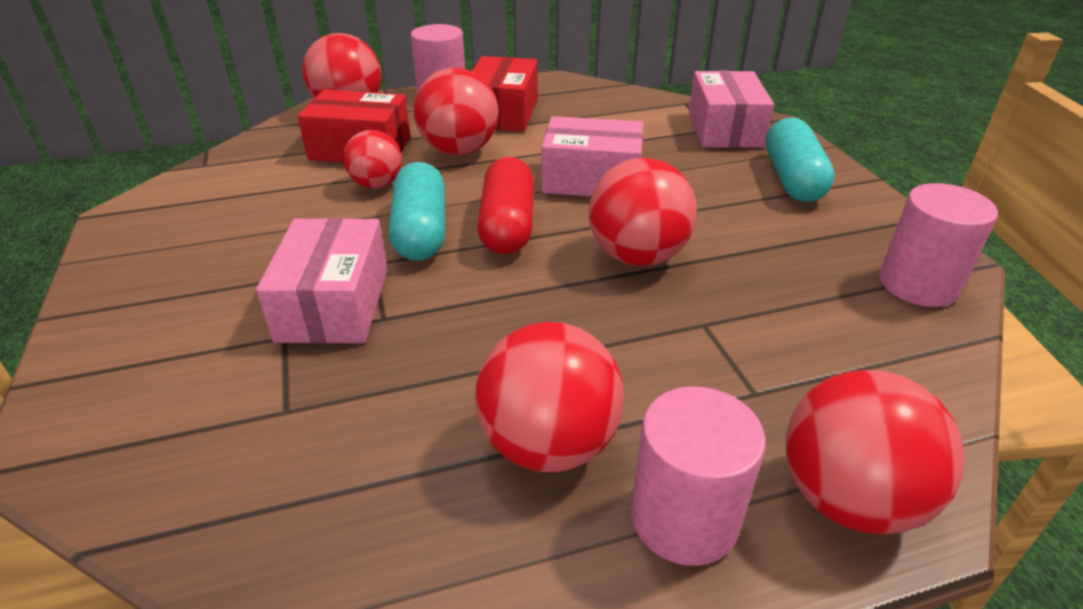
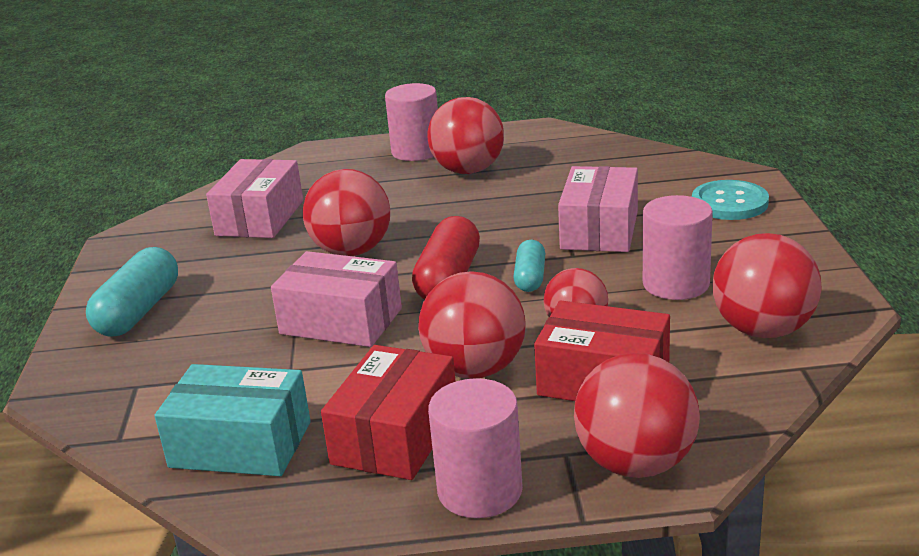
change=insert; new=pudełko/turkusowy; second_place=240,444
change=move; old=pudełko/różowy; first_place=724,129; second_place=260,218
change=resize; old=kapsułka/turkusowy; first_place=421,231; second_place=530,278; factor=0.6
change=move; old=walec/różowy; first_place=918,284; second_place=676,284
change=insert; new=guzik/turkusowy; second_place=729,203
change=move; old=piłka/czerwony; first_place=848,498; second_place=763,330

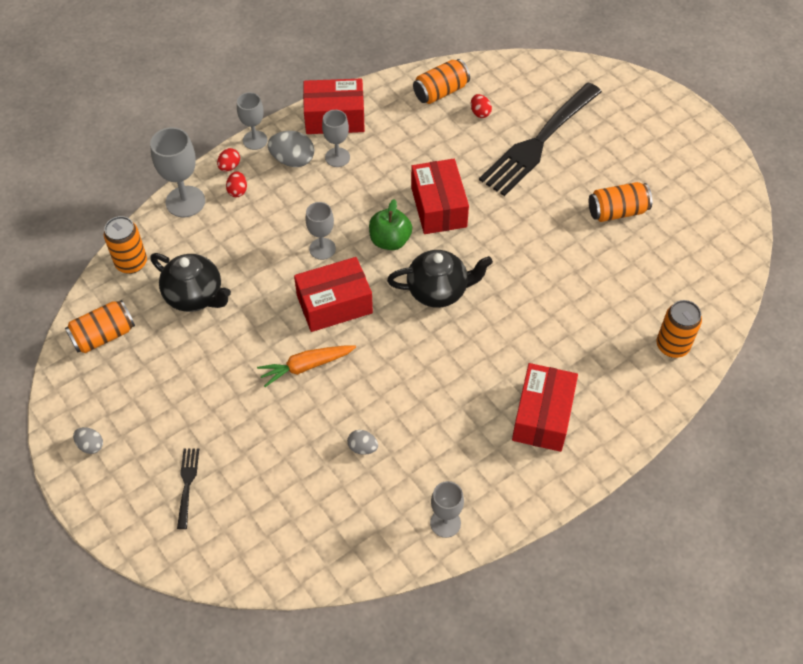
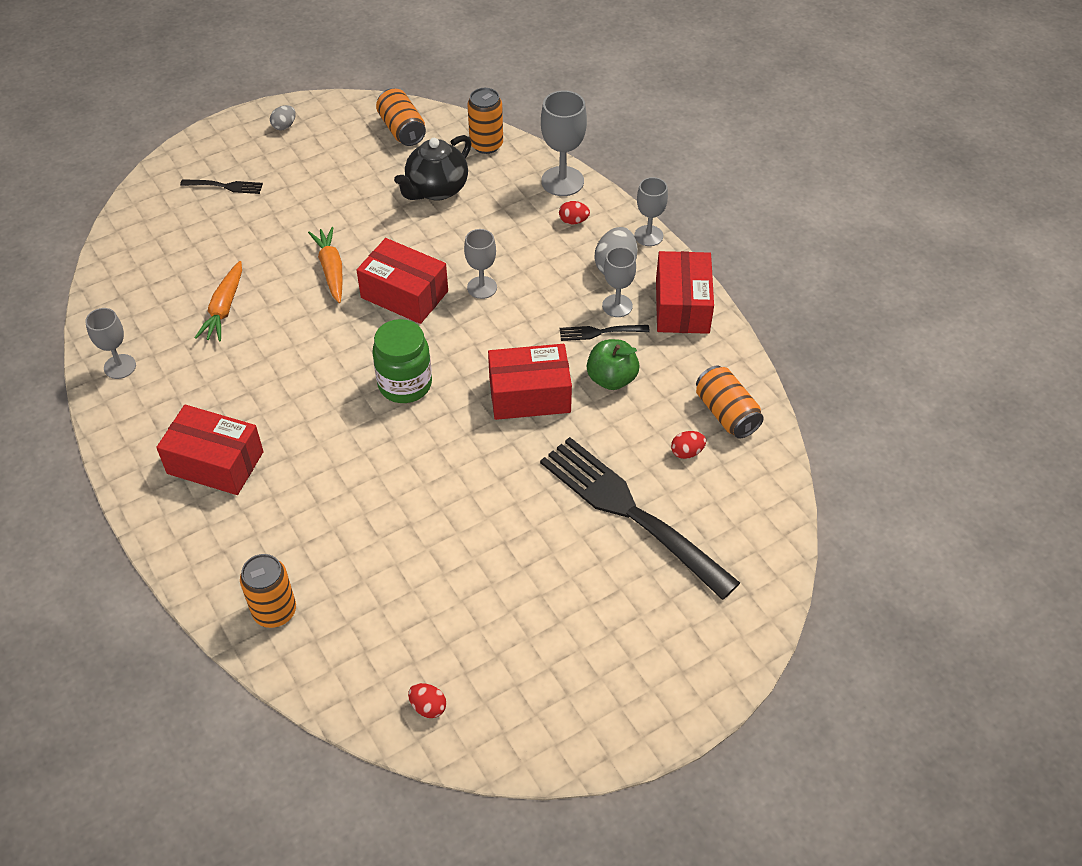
change=replace; old=jajko/szary; new=marchewka/pomarańczowy; first_place=362,447; second_place=224,308
change=rotate; old=pudełko/czerwony; first_place=334,304; second_place=404,294; degrees=-45
change=replace; old=imbryk/czarny; new=słoik/zielony; first_place=438,291; second_place=405,384
change=move; old=jajko/czerwony; first_place=229,167; second_place=428,707
change=insert; new=widelec/czarny; second_place=600,332
change=move; old=jabłko/zielony; first_place=390,240; second_place=611,379
change=delete; old=puszka/pomarańczowy; first_place=617,211

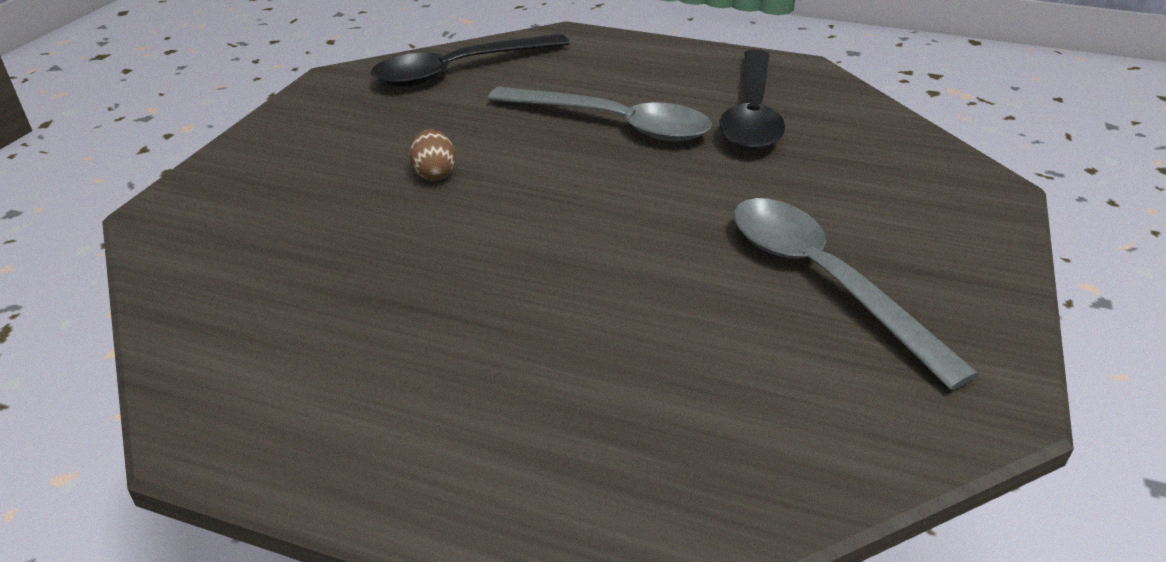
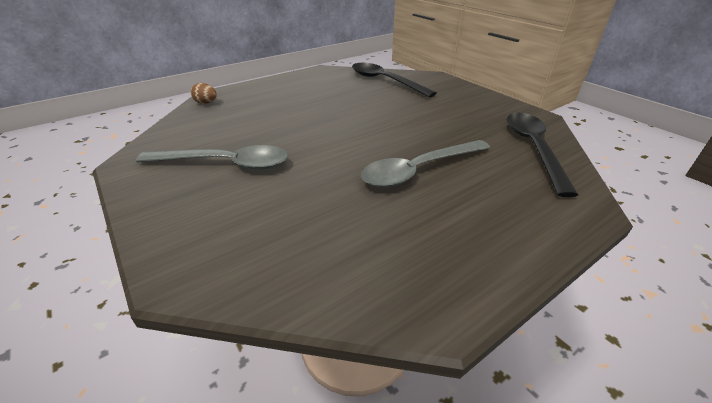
change=move; old=jajko/brązowy; first_place=434,174; second_place=206,103
change=move; old=łyżka/czarny; first_place=752,113; second_place=385,81

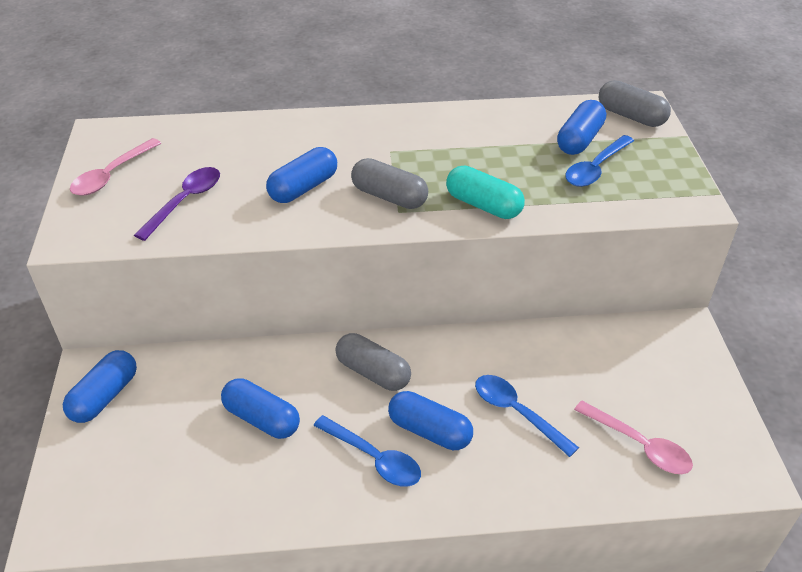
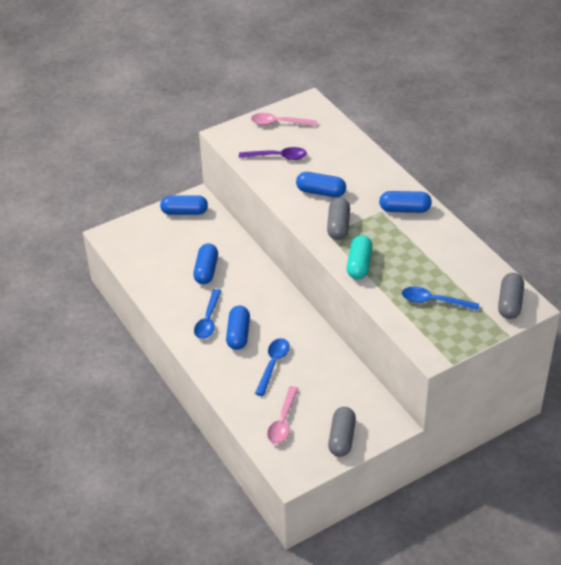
change=move; old=kapsułka/szary; first_place=373,372; second_place=342,438
change=move; old=kapsułka/niebieski; first_place=579,140; second_place=404,209

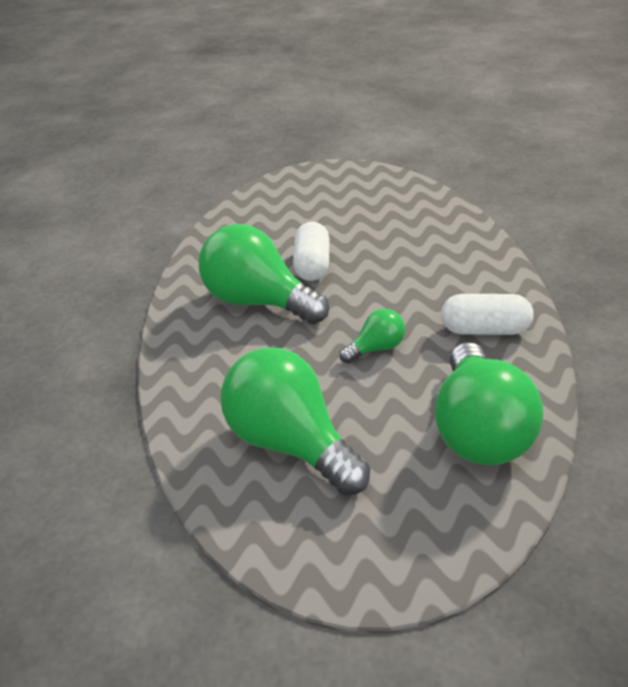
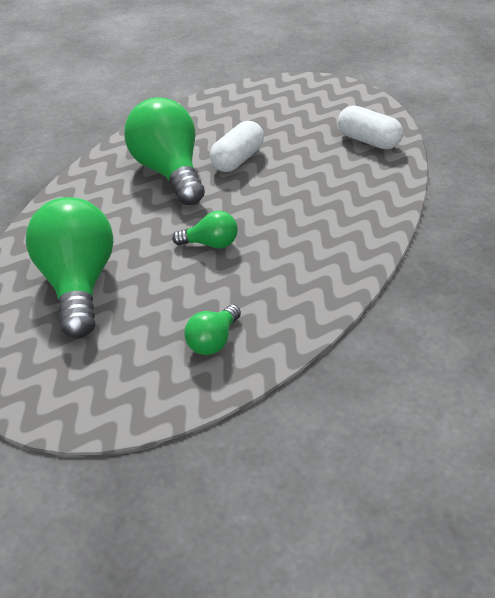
change=resize; old=żarówka/zielony; first_place=479,430; second_place=213,341; factor=0.47
change=move; old=kapsułka/biały; first_place=485,330; second_place=368,140

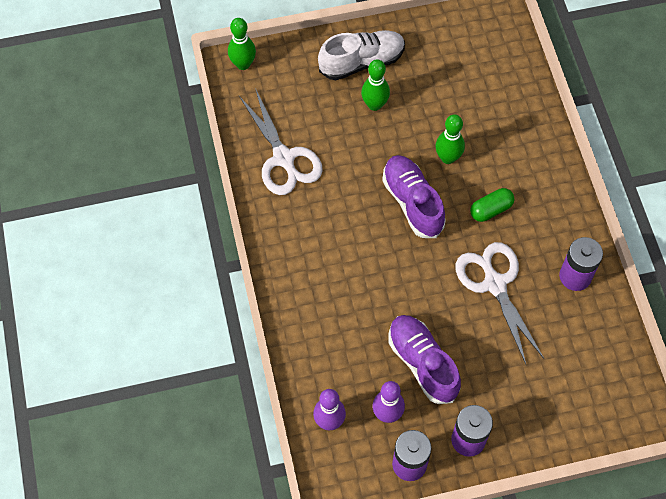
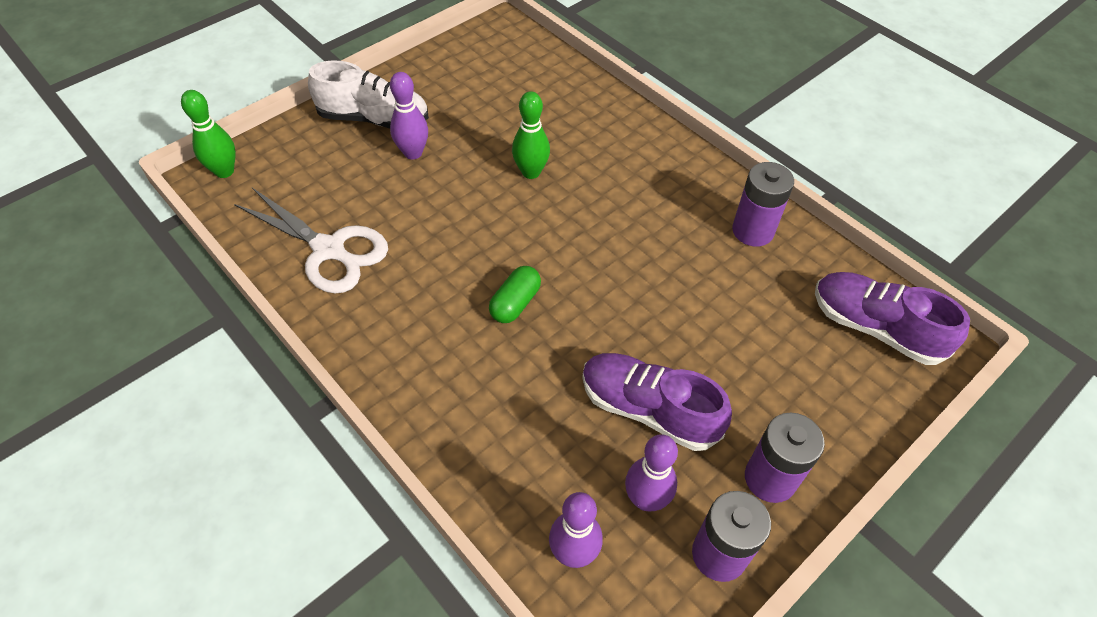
change=rotate; old=but/biały; first_place=361,62; second_place=373,119; degrees=60
change=recolor; old=kręgiel/zielony; new=kręgiel/fioletowy; first_place=374,104; second_place=413,153
change=move; old=kapsułka/zielony; first_place=491,209; second_place=515,303
change=move; old=but/fioletowy; first_place=412,202; second_place=875,328
change=delete; old=nożyczki/biały; first_place=495,284

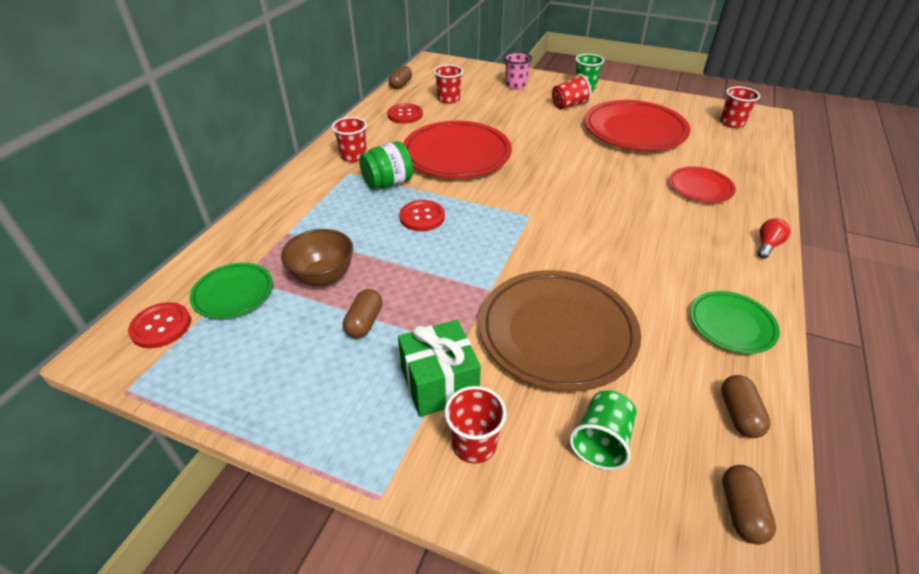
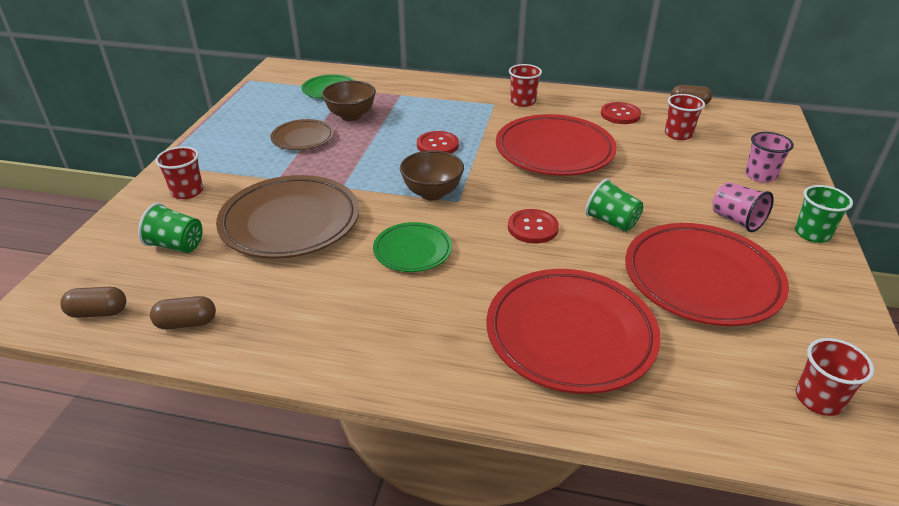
change=replace; old=kapsułka/brązowy; new=talerz/brązowy; first_place=364,322; second_place=303,138
change=move; old=talerz/zielony; first_place=731,325; second_place=412,251
change=insert; new=miska/brązowy; second_place=432,193
change=resize; old=talerz/czerwony; first_place=700,188; second_place=570,334; factor=1.86
change=move; old=guzik/czerwony; first_place=161,326; second_place=532,228
change=insert; new=szklanka/zielony; second_place=611,222
change=recolor; old=szklanka/czerwony; new=szklanka/różowy; first_place=569,105; second_place=736,220
change=delete; old=słoik/zielony; first_place=388,183
change=delete; old=prezent/zielony; first_place=439,383
change=delete; old=żarówka/czerwony; first_place=767,245

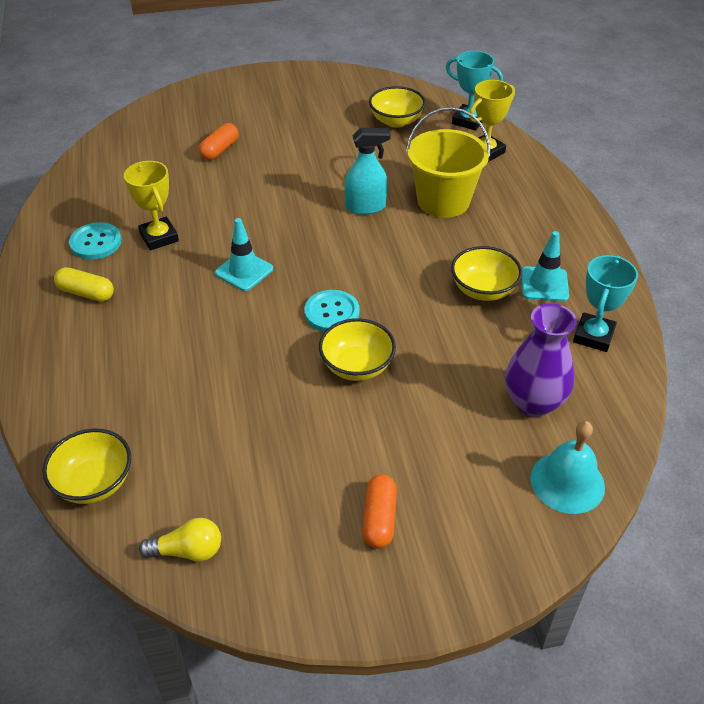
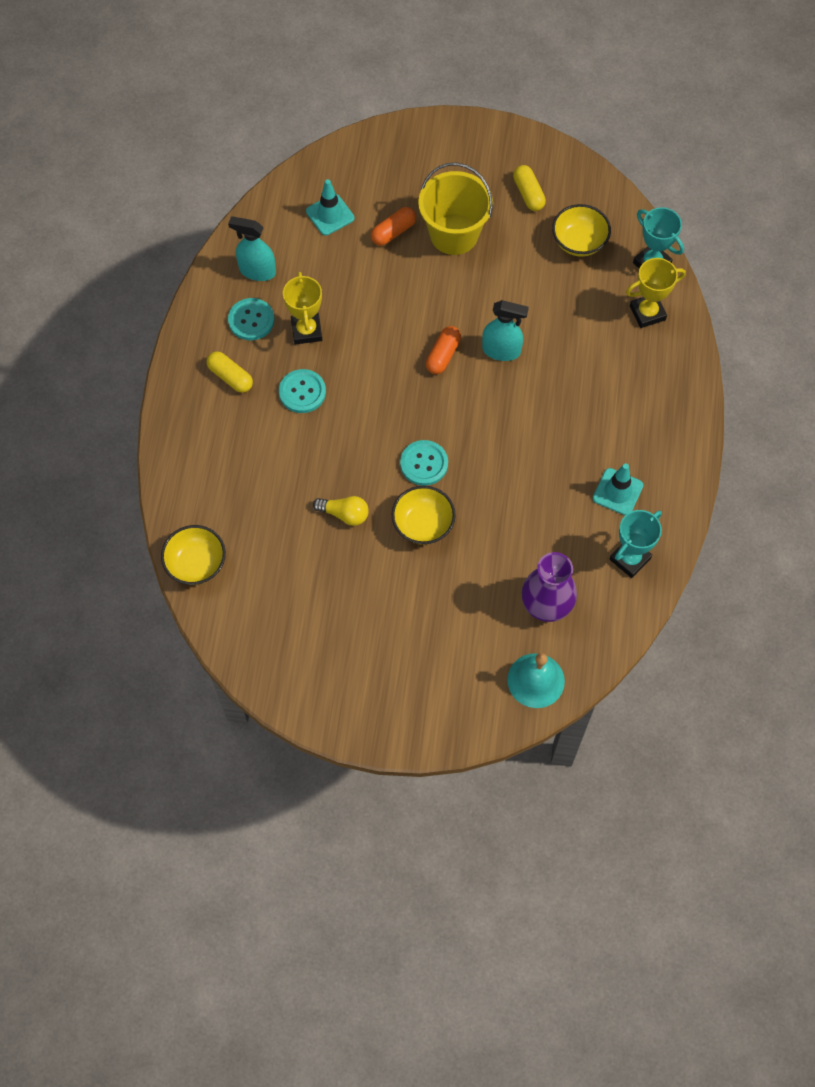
change=insert; new=spryskiwacz/turkusowy; second_place=257,271
change=insert; new=guzik/turkusowy; second_place=302,392
change=move; old=pachołek/turkusowy; first_place=244,271; second_place=330,215
change=move; old=żarówka/żółty; first_place=188,551; second_place=344,514
change=move; old=wiadro/żółty; first_place=443,201; second_place=454,234
change=move; old=kapsułka/pomarańczowy; first_place=379,518; second_place=443,355
change=insert; new=kapsułka/żółty; second_place=528,194
change=delete; old=miska/żółty; first_place=483,290

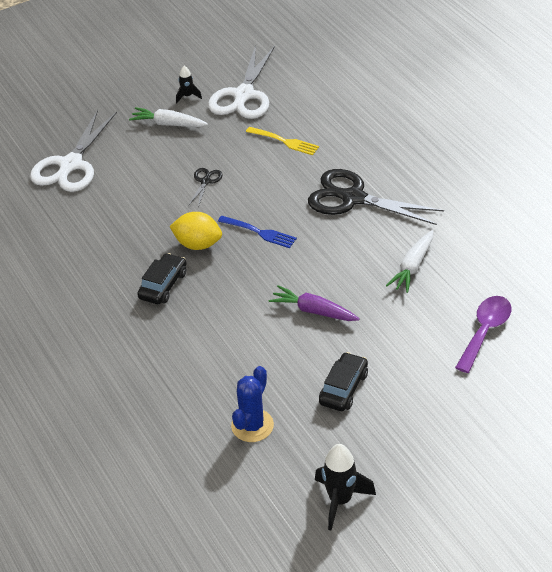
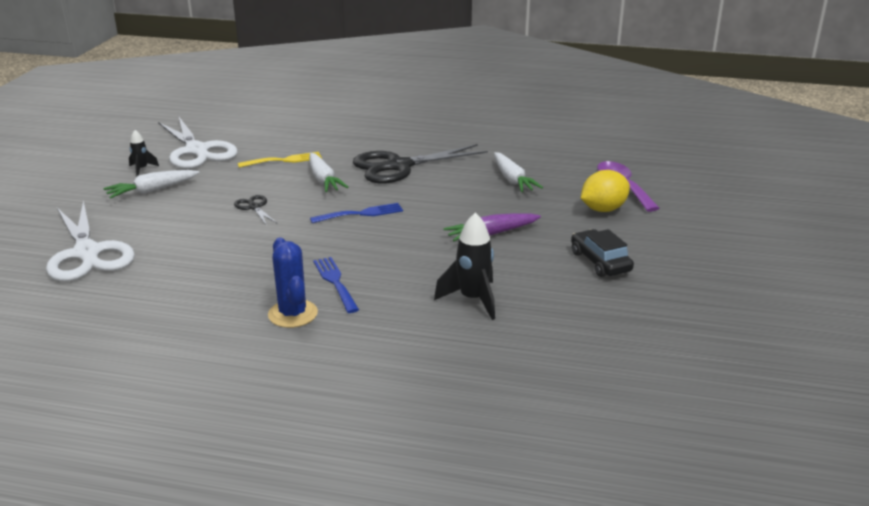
change=move; old=kaktus/niebieski; first_place=252,425; second_place=293,314
change=insert; new=marchewka/biały; second_place=323,179
change=replace; old=samochód/czarny; new=widelec/niebieski; first_place=163,285; second_place=335,282
change=move; old=rakieta/czarny; first_place=340,500; second_place=473,300
change=move; old=cytryna/żółty; first_place=198,244; second_place=603,209

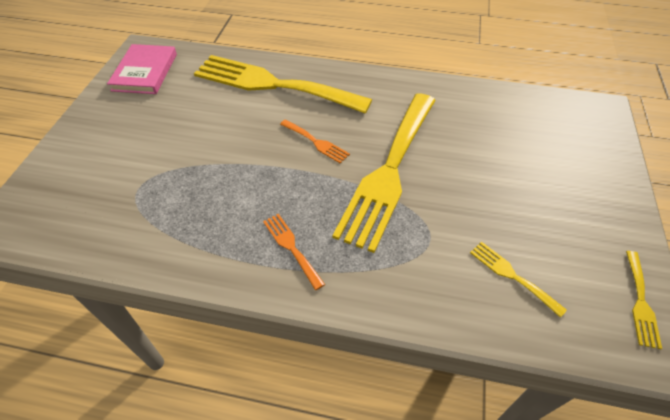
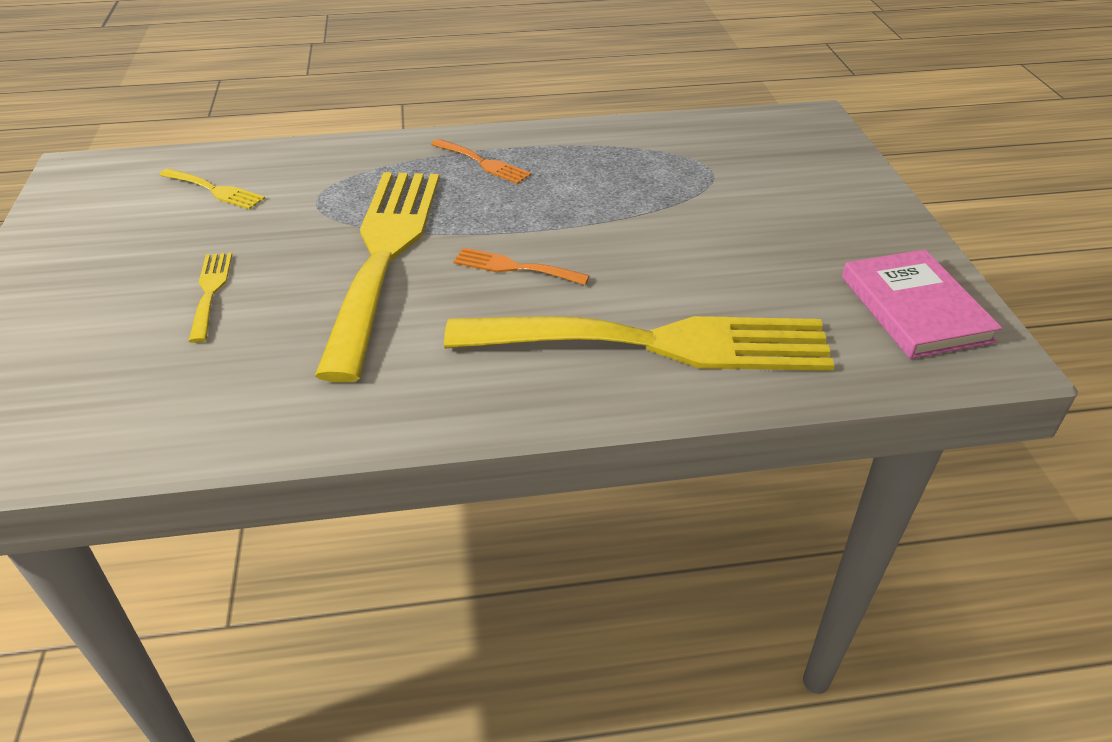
change=move; old=widelec/żółty; first_place=640,302; second_place=210,291

